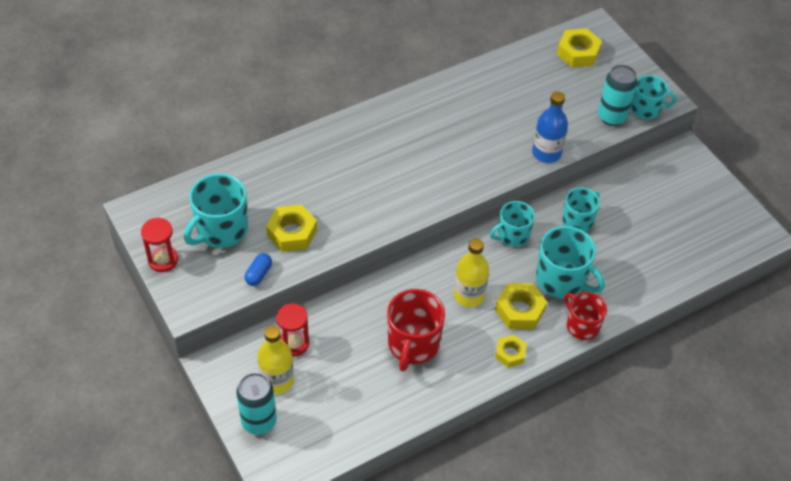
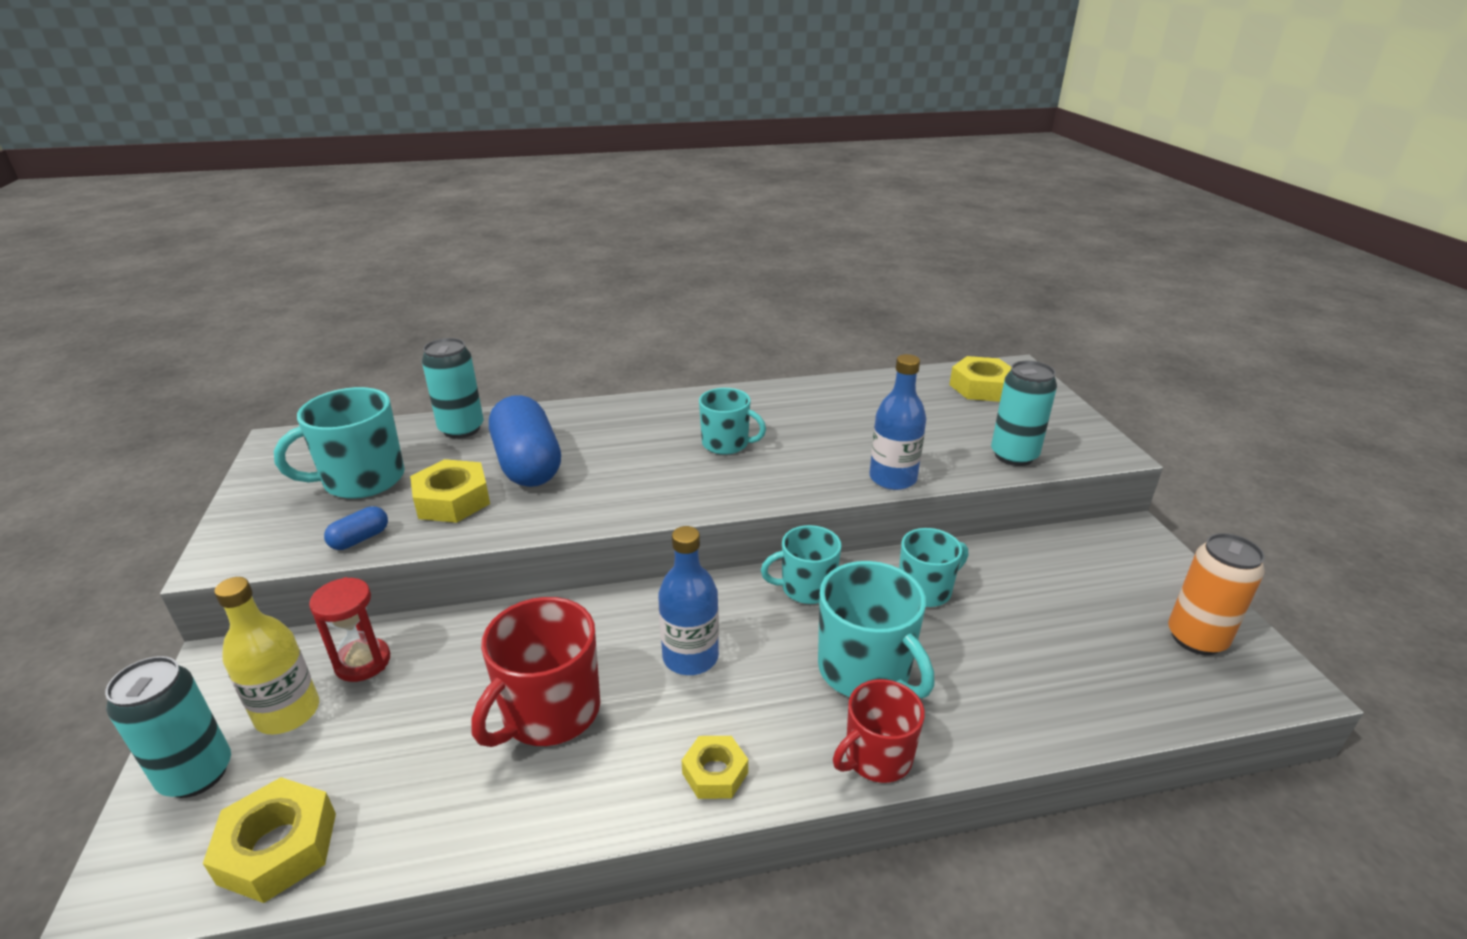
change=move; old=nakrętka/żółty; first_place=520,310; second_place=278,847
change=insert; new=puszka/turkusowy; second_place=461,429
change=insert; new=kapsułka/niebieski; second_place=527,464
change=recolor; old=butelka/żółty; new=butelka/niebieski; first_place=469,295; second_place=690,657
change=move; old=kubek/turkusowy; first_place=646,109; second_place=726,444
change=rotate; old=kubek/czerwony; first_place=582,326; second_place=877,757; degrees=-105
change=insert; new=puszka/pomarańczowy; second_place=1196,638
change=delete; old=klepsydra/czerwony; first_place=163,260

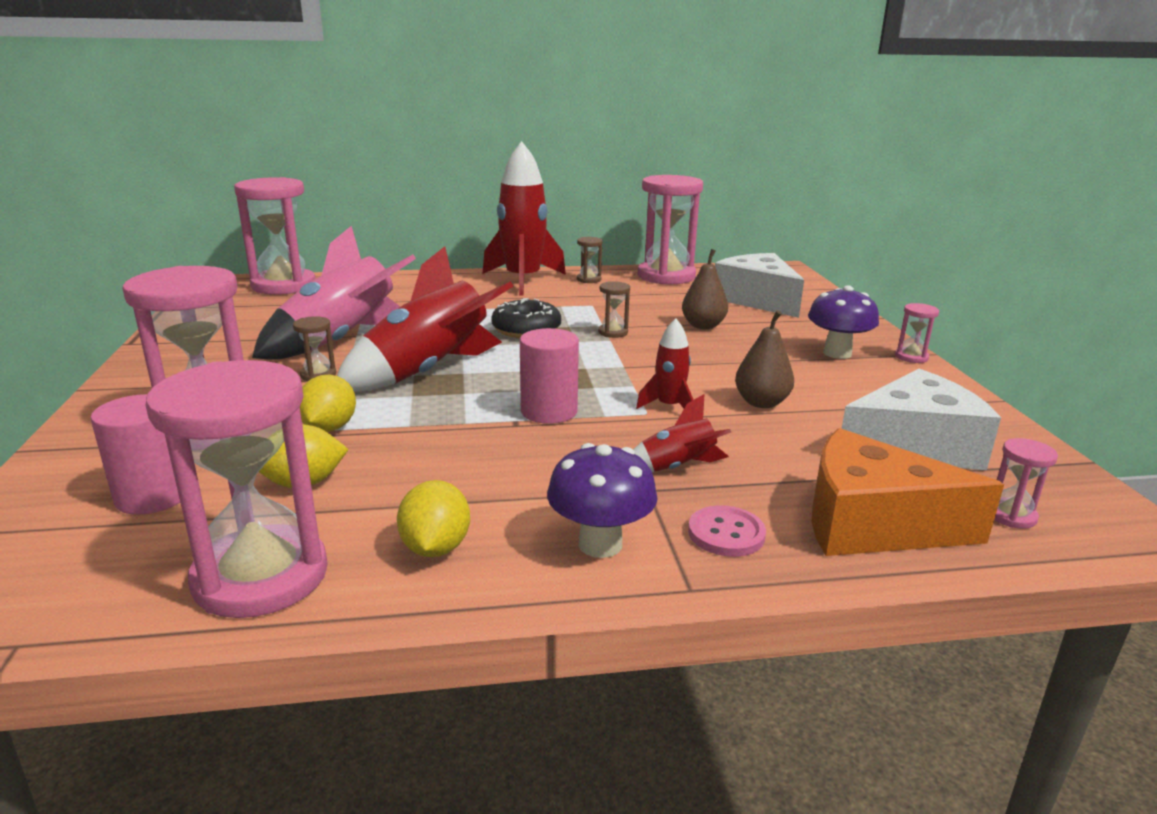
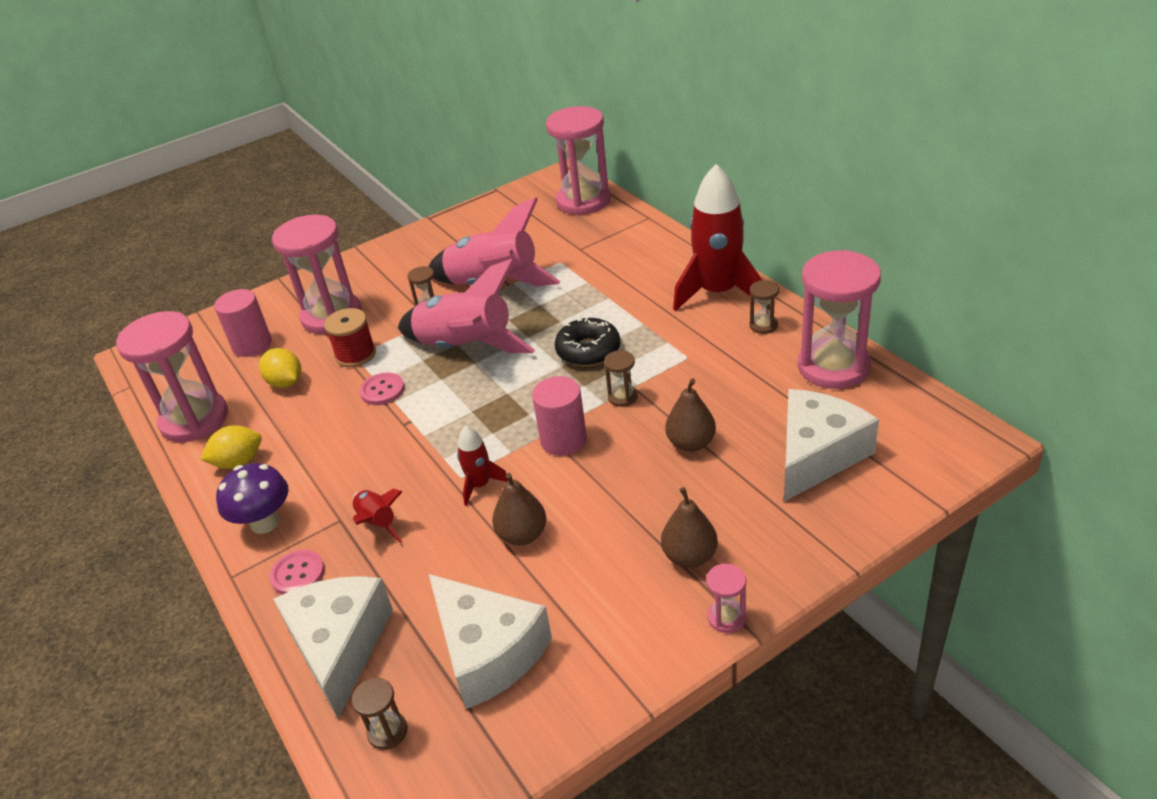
change=recolor; old=ser/pomarańczowy; new=ser/biały; first_place=872,524; second_place=340,646
change=replace; old=cytryna/żółty; new=szpulka/czerwony; first_place=329,428; second_place=355,354
change=recolor; old=klepsydra/różowy; new=klepsydra/brązowy; first_place=1011,516; second_place=387,731
change=insert; new=guzik/różowy; second_place=382,390
change=recolor; old=rakieta/czerwony; new=rakieta/różowy; first_place=429,372; second_place=465,347
change=move; old=walec/różowy; first_place=549,411; second_place=563,440
change=replace; old=grzyb/fioletowy; new=gruszka/brązowy; first_place=837,353; second_place=689,556

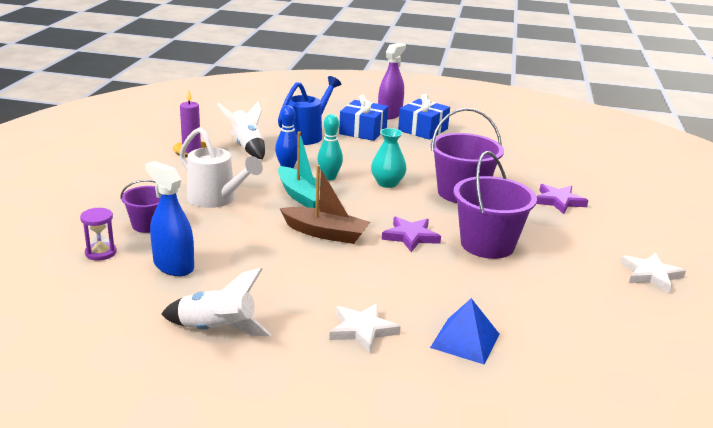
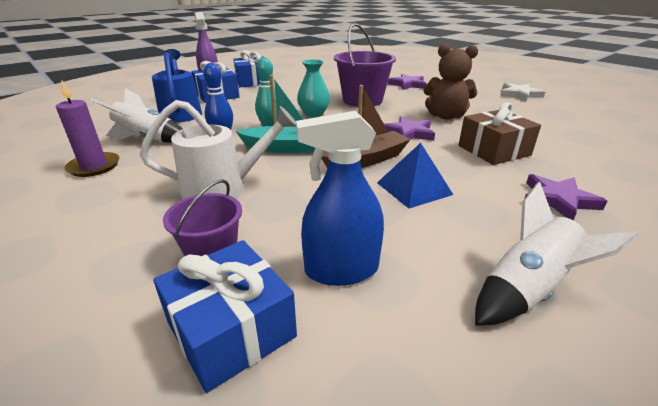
change=replace; old=klepsydra/fioletowy; new=prezent/niebieski; first_place=101,253; second_place=231,329
change=move; old=piramida/niebieski; first_place=465,340; second_place=414,188
change=replace; old=wiadro/fioletowy; new=miś/brązowy; first_place=487,244; second_place=445,116
change=insert; new=prezent/brązowy; second_place=493,150
change=recolor; old=gwiazda/biały; new=gwiazda/fioletowy; first_place=362,330; second_place=558,200

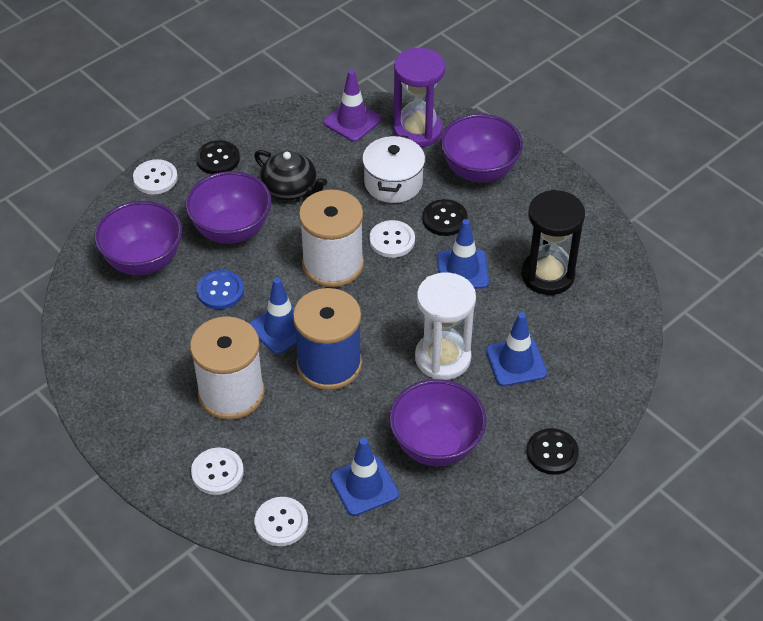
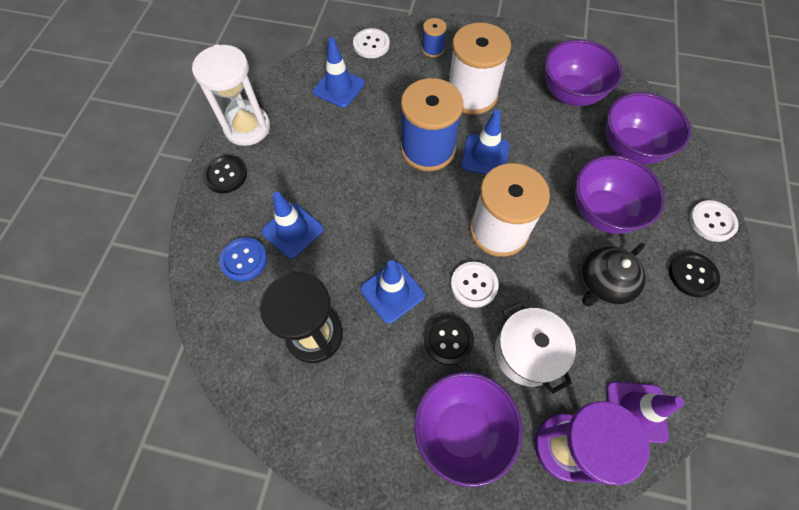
change=move; old=klepsydra/biały; first_place=443,358; second_place=247,127
change=move; old=guzik/niebieski; first_place=220,291; second_place=244,260
change=replace; old=guzik/biały; new=szpulka/niebieski; first_place=217,472; second_place=433,49
change=move; old=miska/fioletowy; first_place=436,445; second_place=570,94
change=rotate; old=imbryk/czarny; first_place=290,189; second_place=603,283; degrees=-45

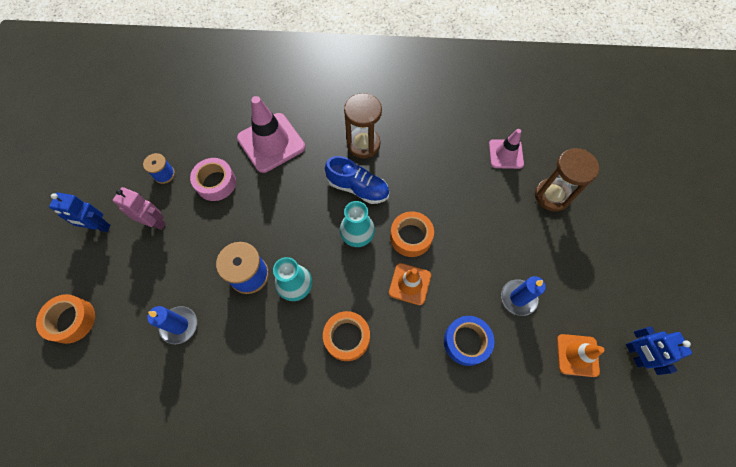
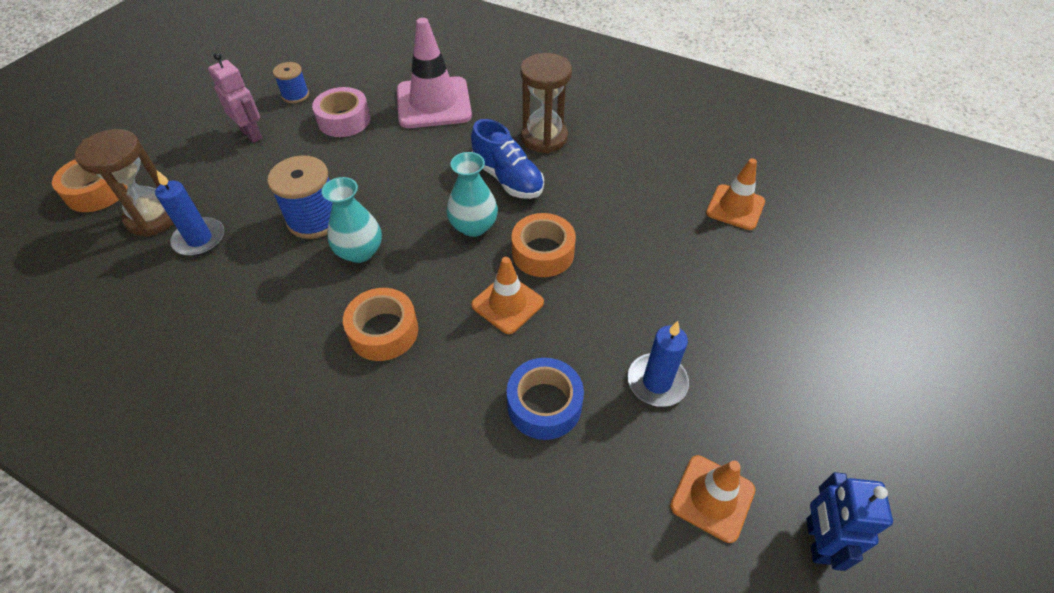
change=move; old=klepsydra/brązowy; first_place=552,196; second_place=153,217
change=recolor; old=pachołek/różowy; new=pachołek/pomarańczowy; first_place=505,154; second_place=735,207
change=delete; old=robot/niebieski; first_place=99,227

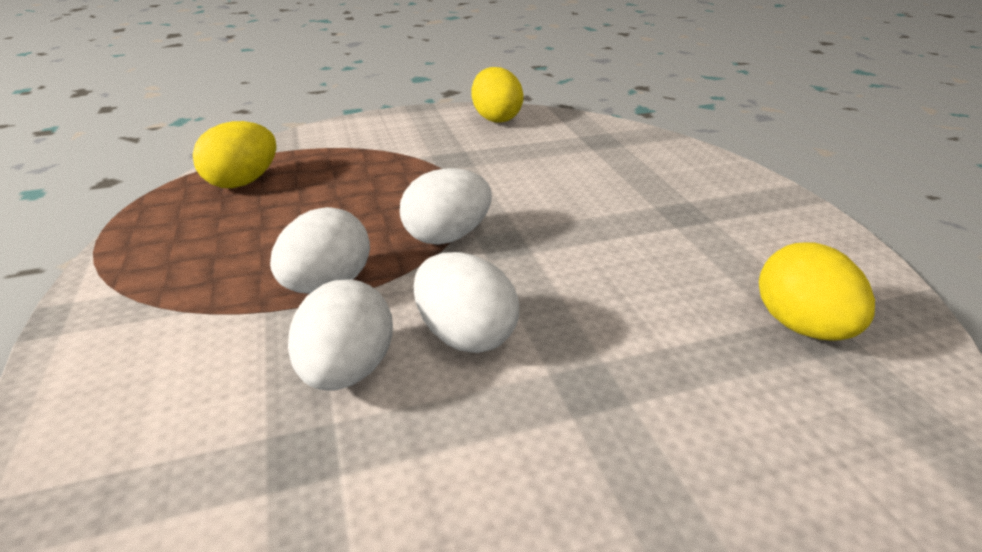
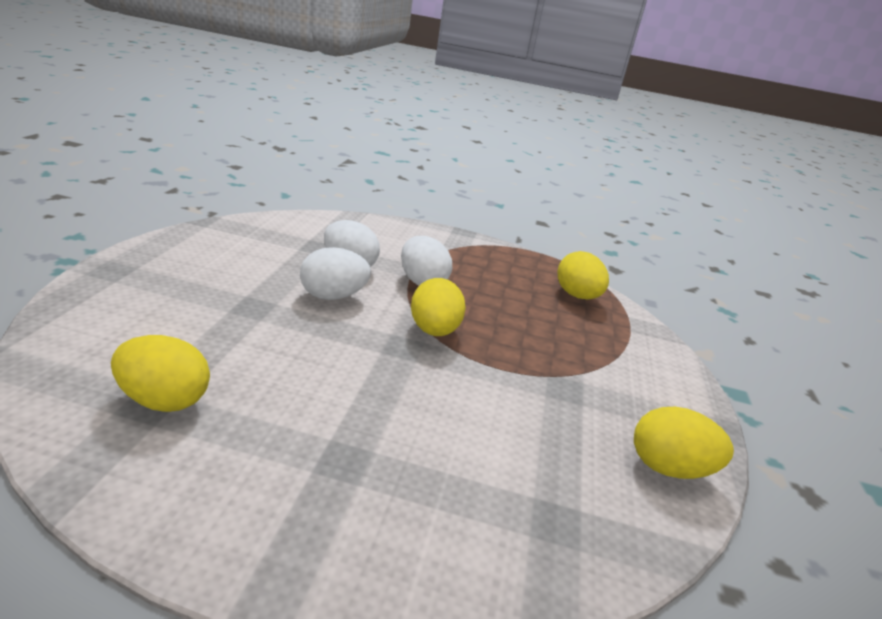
change=recolor; old=jajko/biały; new=jajko/żółty; first_place=447,236; second_place=434,330

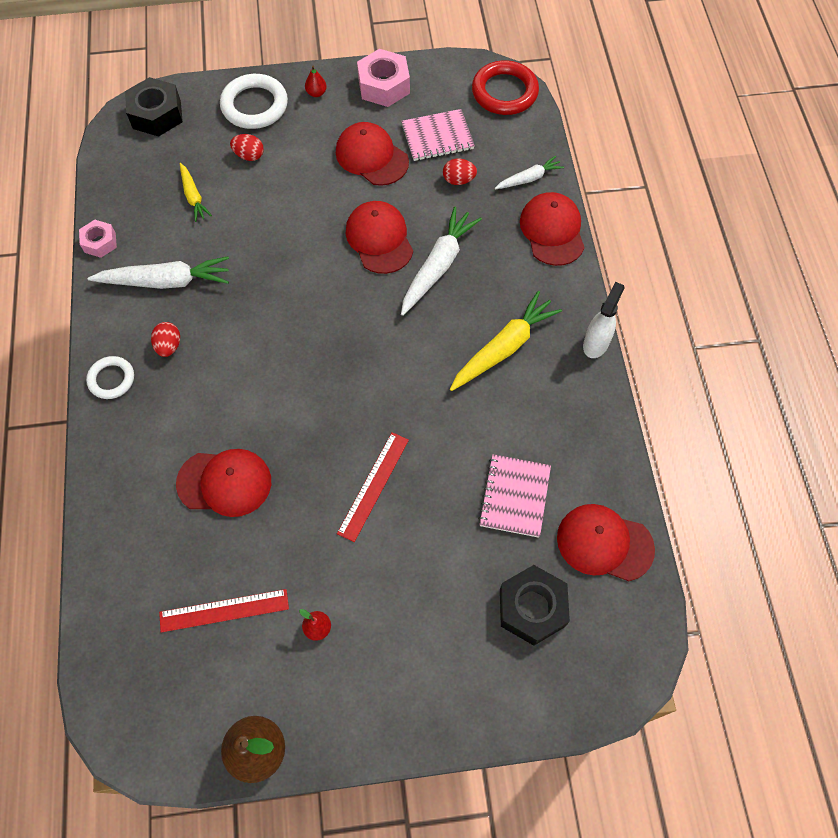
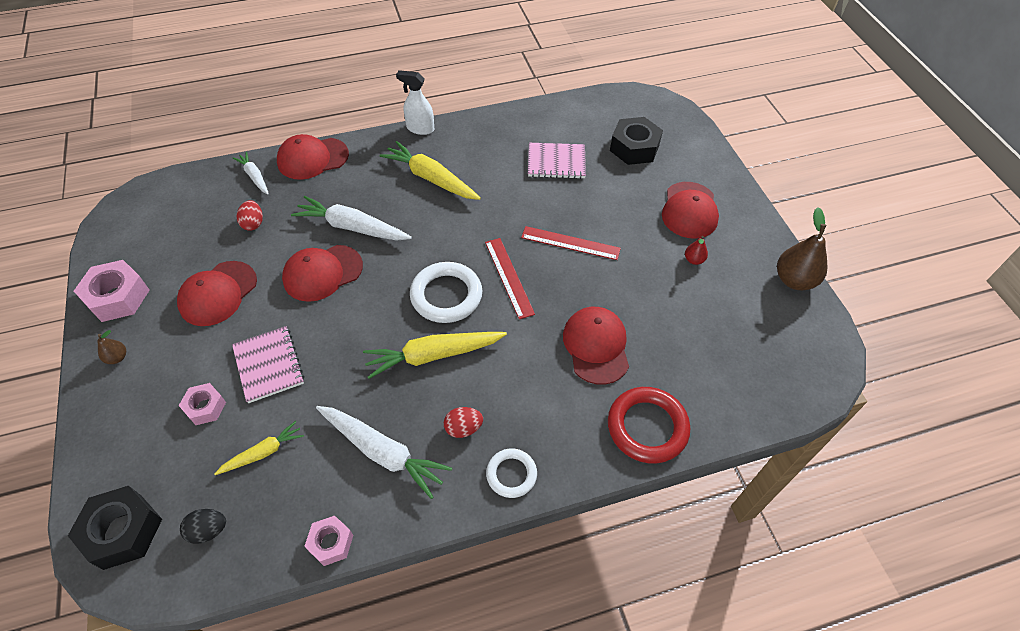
change=recolor; old=gruszka/czerwony; new=gruszka/brązowy; first_place=316,93; second_place=117,357
change=replace; old=jajko/czerwony; new=nakrętka/różowy; first_place=249,155; second_place=205,407
change=insert; new=jajko/czarny; second_place=208,530
change=move; old=zeszyt/różowy; first_place=437,137; second_place=268,365
change=rotate; old=marchewka/biały; first_place=166,281; second_place=383,452; degrees=135
change=insert; new=marchewka/żółty; second_place=433,355
change=move; old=pierścień/biały; first_place=254,105; second_place=446,295
change=move; old=linijka/czerwony; first_place=224,610; second_place=508,277
change=move; old=pierścień/czerwony; first_place=504,92; second_place=647,427
change=move; old=czapka/czerwony; first_place=604,543; second_place=689,210

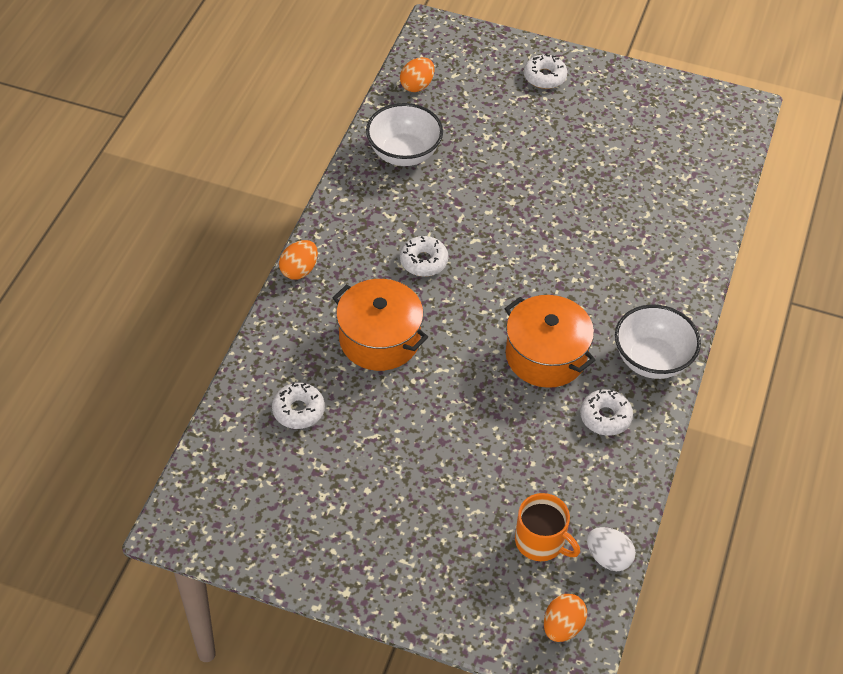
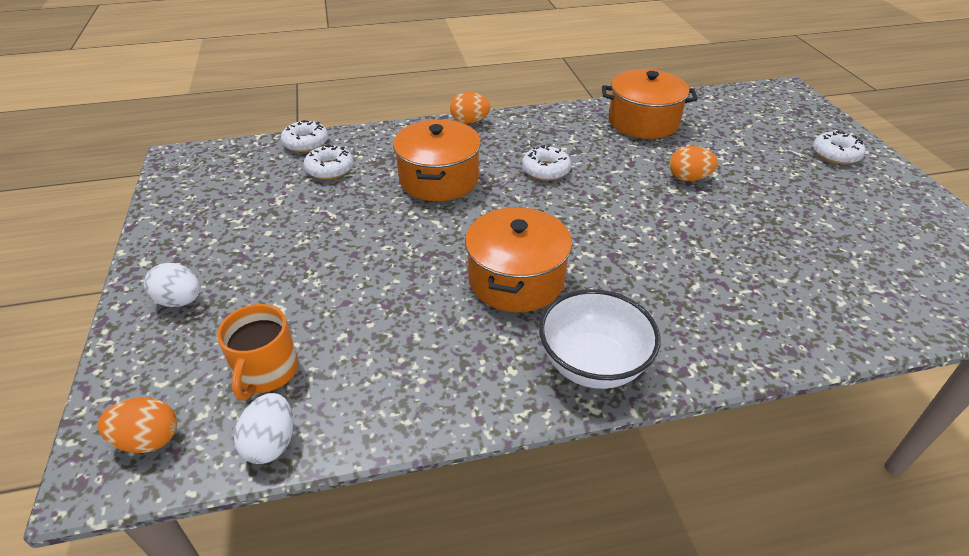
change=insert; new=jajko/biały; second_place=180,301
change=move; old=donut/biały; first_place=605,417; second_place=306,143
change=replace; old=miska/biały; new=garnek/pomarańczowy; first_place=404,153; second_place=643,122
change=move; old=jajko/pomarańczowy; first_place=417,85; second_place=688,178

